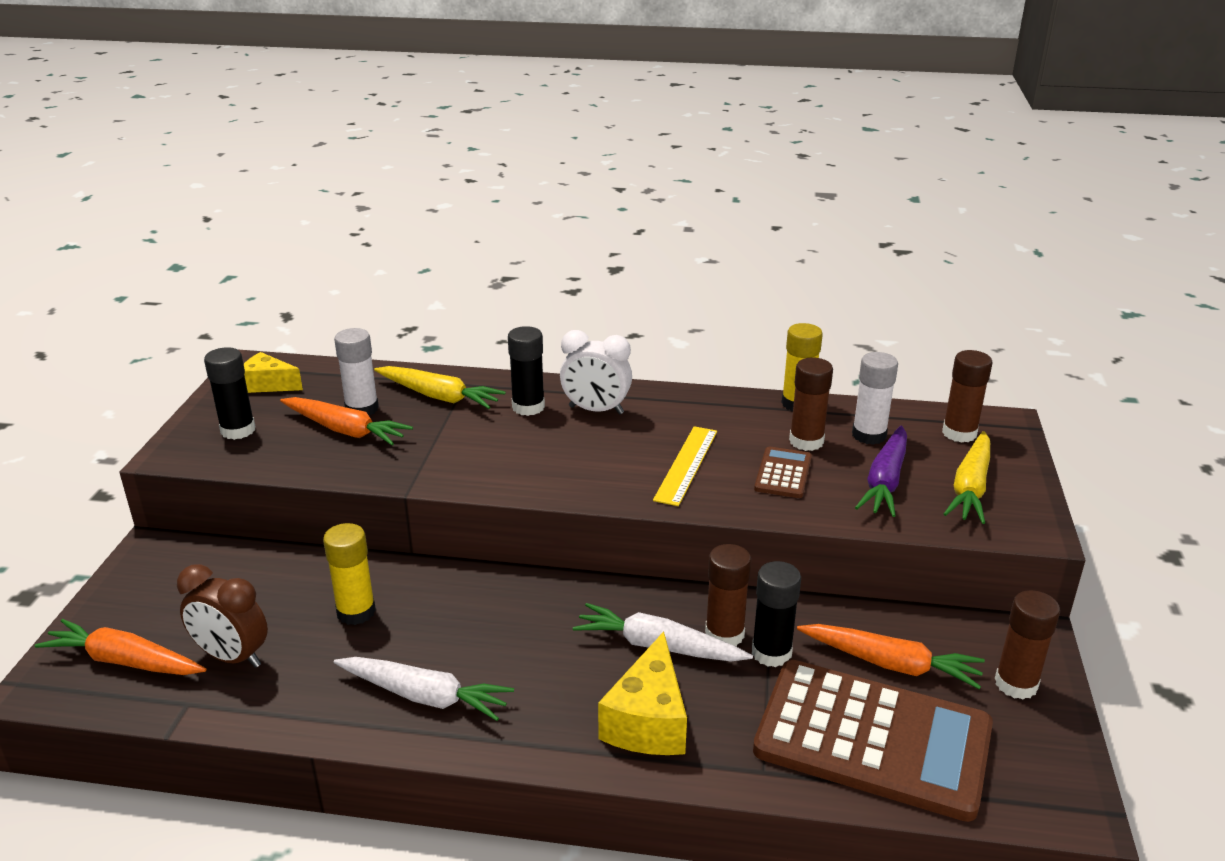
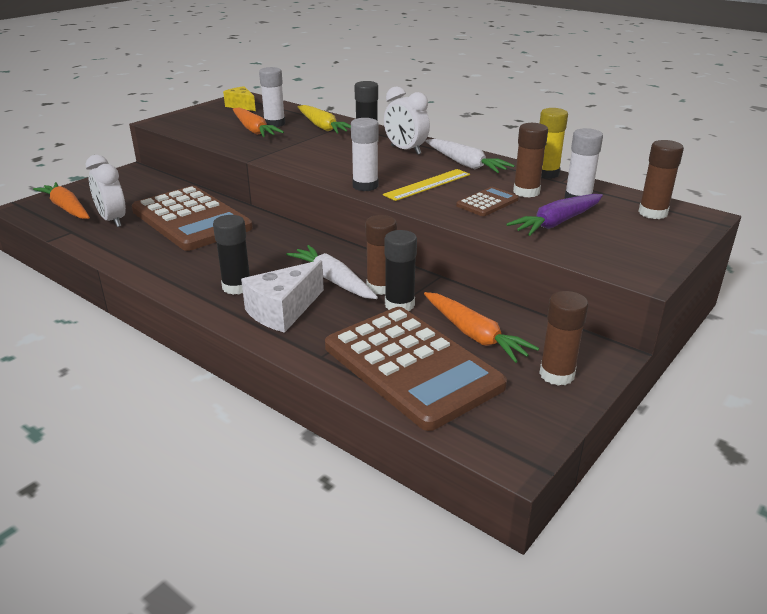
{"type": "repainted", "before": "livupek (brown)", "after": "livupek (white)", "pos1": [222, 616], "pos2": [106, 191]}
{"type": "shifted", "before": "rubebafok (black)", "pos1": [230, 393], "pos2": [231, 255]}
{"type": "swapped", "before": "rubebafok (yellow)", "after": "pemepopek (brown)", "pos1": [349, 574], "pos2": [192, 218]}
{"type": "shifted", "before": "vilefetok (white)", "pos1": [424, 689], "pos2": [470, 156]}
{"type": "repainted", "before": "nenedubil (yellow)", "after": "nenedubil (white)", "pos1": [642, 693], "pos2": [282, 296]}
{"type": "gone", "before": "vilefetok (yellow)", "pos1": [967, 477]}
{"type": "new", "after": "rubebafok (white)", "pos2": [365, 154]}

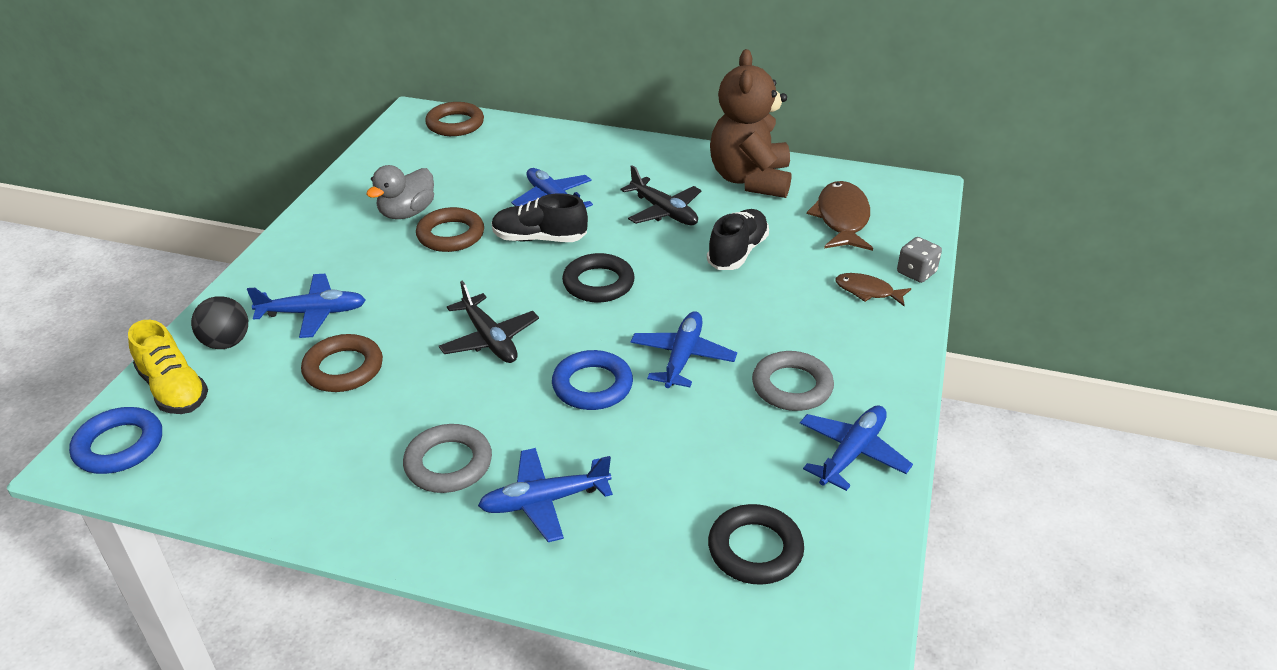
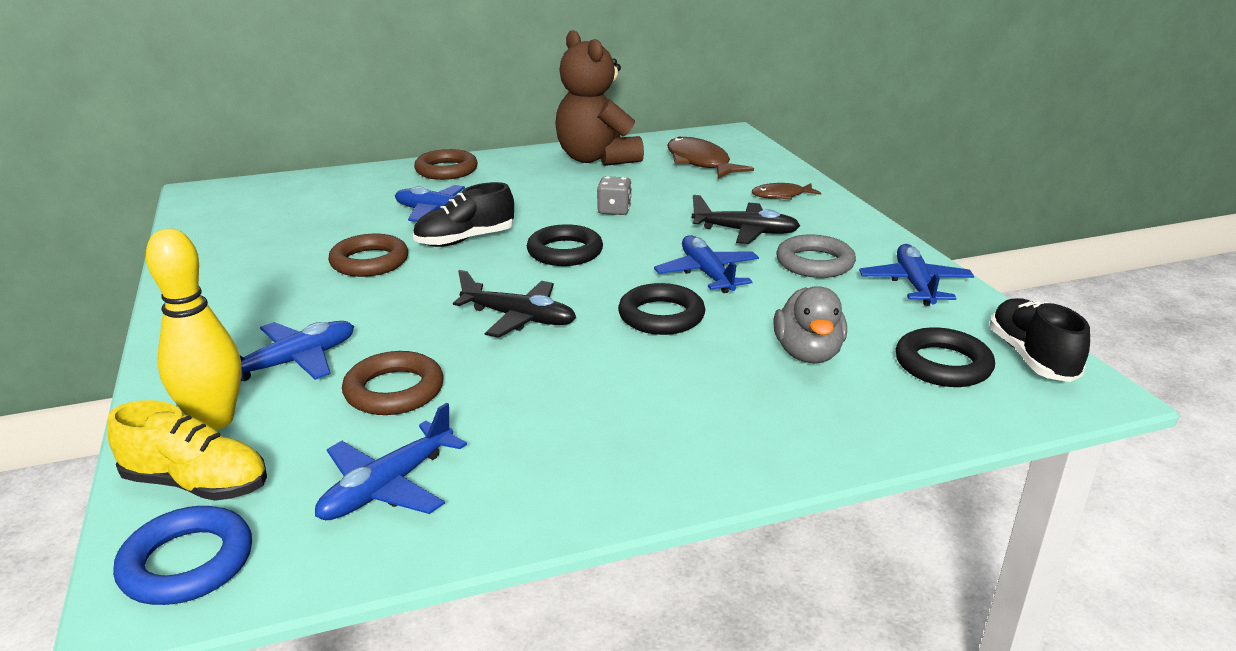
{"type": "swapped", "before": "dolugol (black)", "after": "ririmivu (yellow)", "pos1": [219, 322], "pos2": [194, 329]}
{"type": "shifted", "before": "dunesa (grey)", "pos1": [400, 192], "pos2": [810, 324]}
{"type": "gone", "before": "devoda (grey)", "pos1": [447, 458]}
{"type": "shifted", "before": "devoda (brown)", "pos1": [454, 119], "pos2": [446, 164]}
{"type": "shifted", "before": "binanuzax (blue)", "pos1": [545, 495], "pos2": [391, 461]}
{"type": "repainted", "before": "devoda (blue)", "after": "devoda (black)", "pos1": [592, 380], "pos2": [661, 309]}
{"type": "shifted", "before": "binanuzax (black)", "pos1": [660, 195], "pos2": [746, 219]}
{"type": "shifted", "before": "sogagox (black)", "pos1": [738, 239], "pos2": [1039, 340]}
{"type": "shifted", "before": "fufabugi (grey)", "pos1": [919, 260], "pos2": [614, 195]}

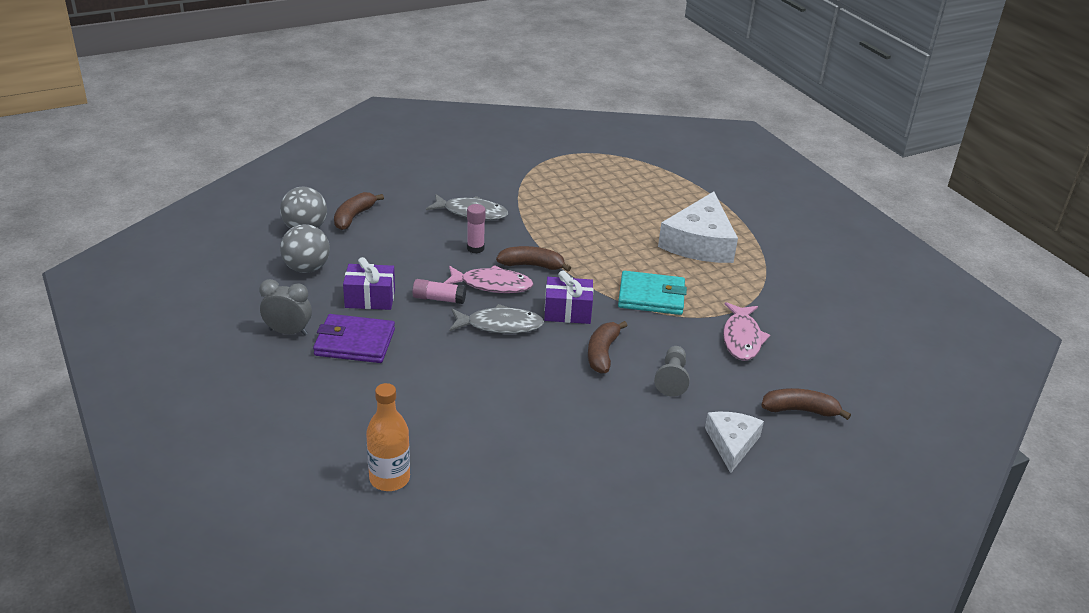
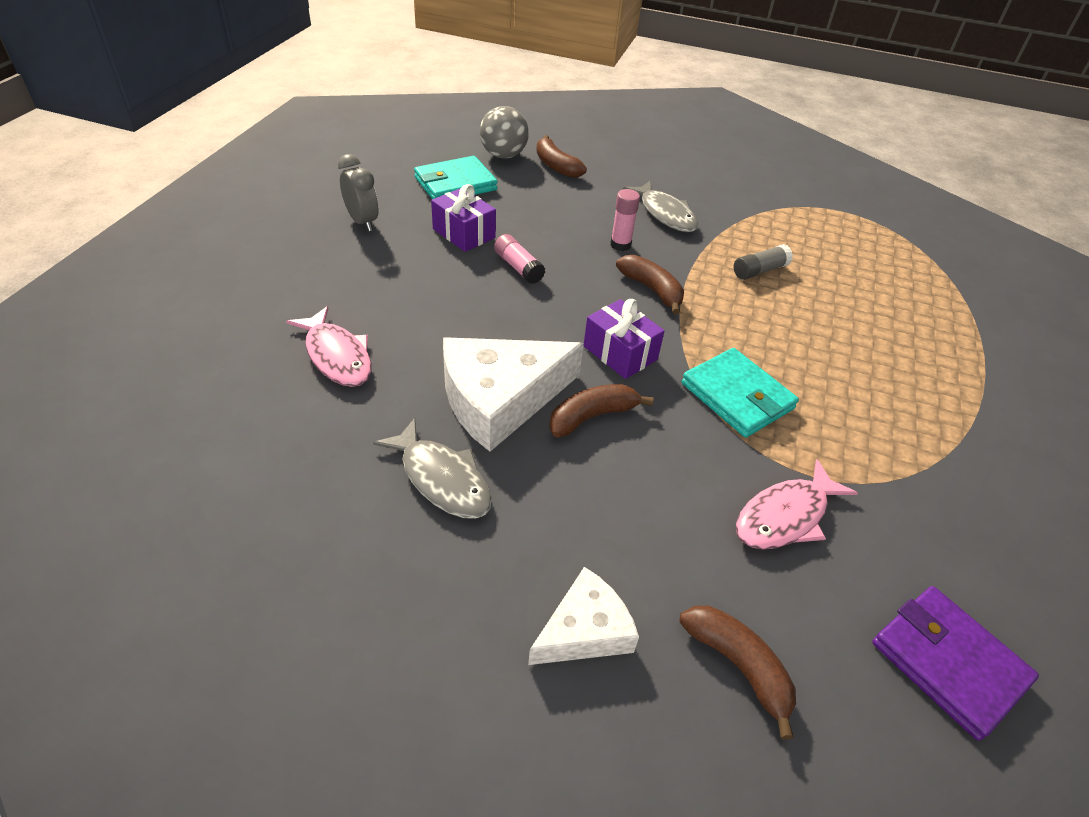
{"type": "swapped", "before": "dolugol (grey)", "after": "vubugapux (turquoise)", "pos1": [305, 248], "pos2": [456, 177]}
{"type": "shifted", "before": "vubugapux (purple)", "pos1": [354, 338], "pos2": [955, 663]}
{"type": "rotated", "before": "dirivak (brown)", "pos1": [359, 211], "pos2": [561, 156], "turn": -105}
{"type": "gone", "before": "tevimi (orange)", "pos1": [388, 437]}
{"type": "shifted", "before": "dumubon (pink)", "pos1": [489, 279], "pos2": [329, 346]}
{"type": "shifted", "before": "dumubon (grey)", "pos1": [496, 319], "pos2": [432, 468]}
{"type": "gone", "before": "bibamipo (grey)", "pos1": [672, 371]}
{"type": "shifted", "before": "nenedubil (white)", "pos1": [698, 227], "pos2": [513, 394]}
{"type": "new", "after": "rubebafok (grey)", "pos2": [763, 262]}

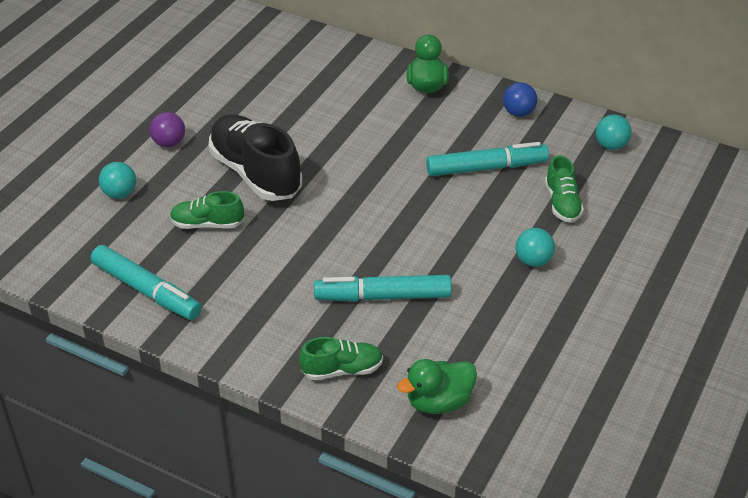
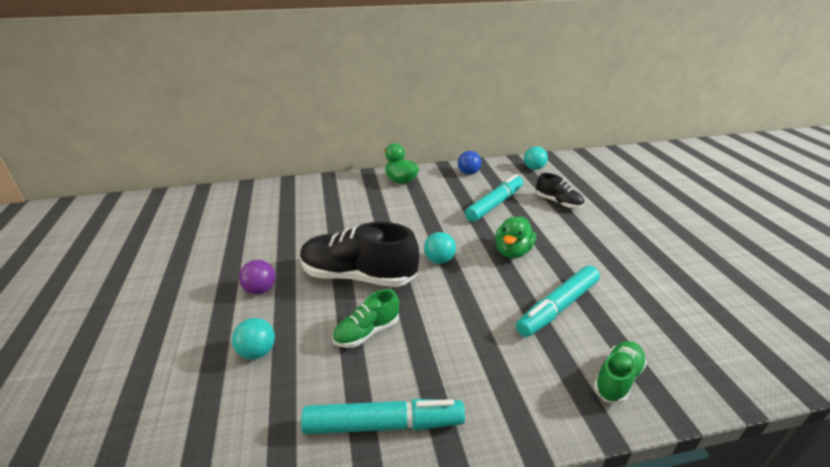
{"type": "shifted", "before": "dunesa (green)", "pos1": [437, 386], "pos2": [515, 237]}
{"type": "shifted", "before": "dolugol (turquoise)", "pos1": [535, 247], "pos2": [440, 248]}
{"type": "repainted", "before": "sogagox (green)", "after": "sogagox (black)", "pos1": [564, 189], "pos2": [560, 191]}

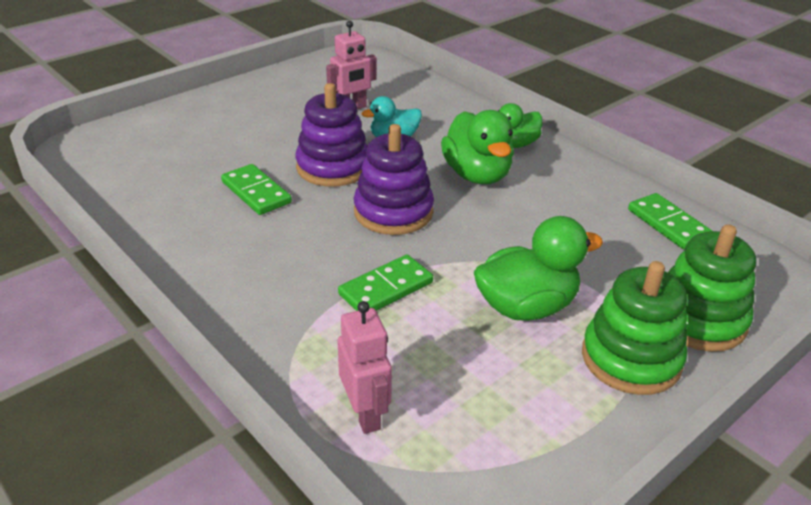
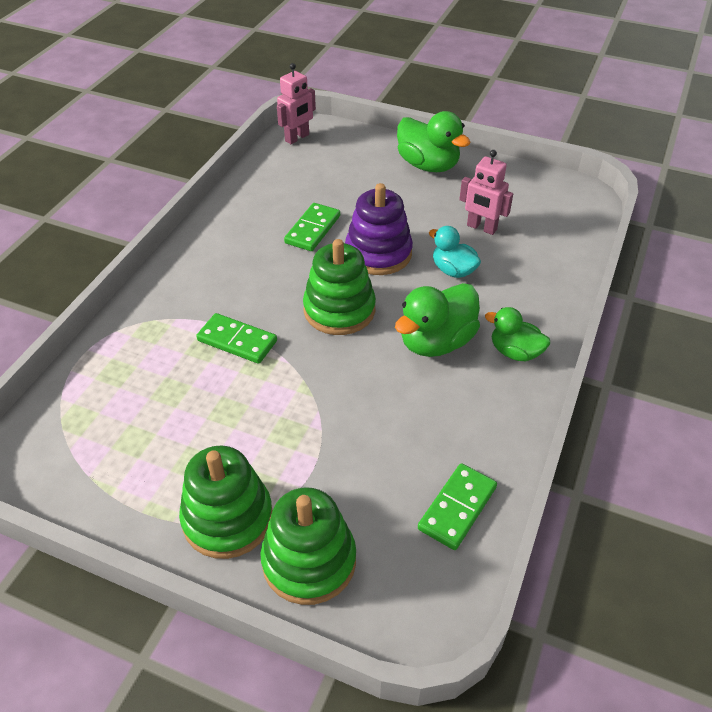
{"type": "shifted", "before": "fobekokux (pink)", "pos1": [365, 367], "pos2": [296, 103]}
{"type": "repainted", "before": "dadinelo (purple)", "after": "dadinelo (green)", "pos1": [394, 179], "pos2": [339, 287]}
{"type": "shifted", "before": "dunesa (green)", "pos1": [538, 268], "pos2": [434, 141]}

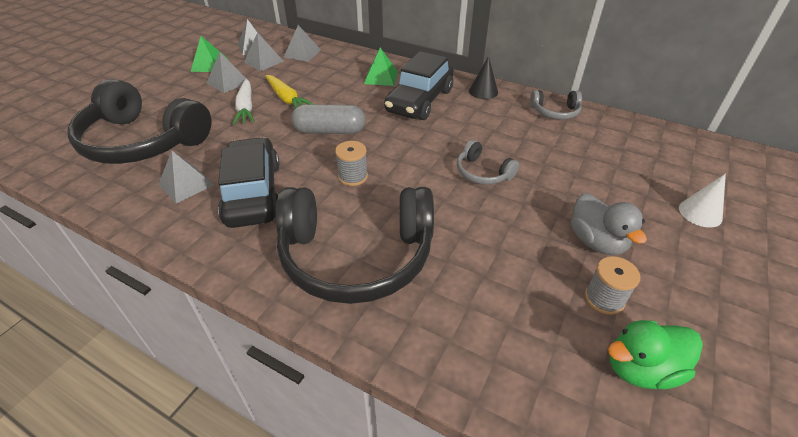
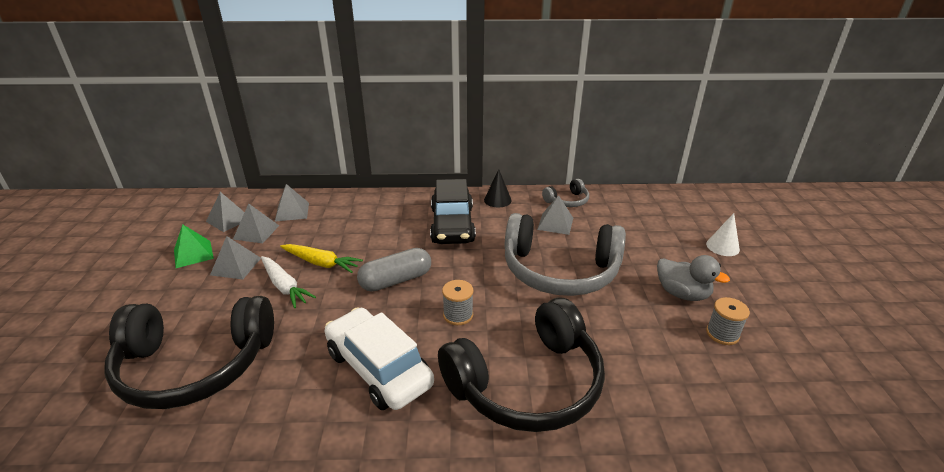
{"type": "shifted", "before": "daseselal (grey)", "pos1": [186, 177], "pos2": [555, 215]}
{"type": "repainted", "before": "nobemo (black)", "after": "nobemo (white)", "pos1": [249, 182], "pos2": [379, 359]}
{"type": "gone", "before": "daseselal (green)", "pos1": [381, 67]}
{"type": "scaled", "before": "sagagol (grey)", "pos1": [488, 162], "pos2": [565, 254], "scale": 2.26}
{"type": "gone", "before": "dunesa (green)", "pos1": [655, 354]}

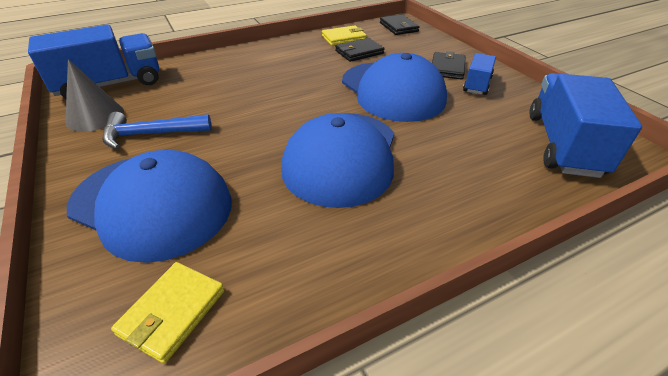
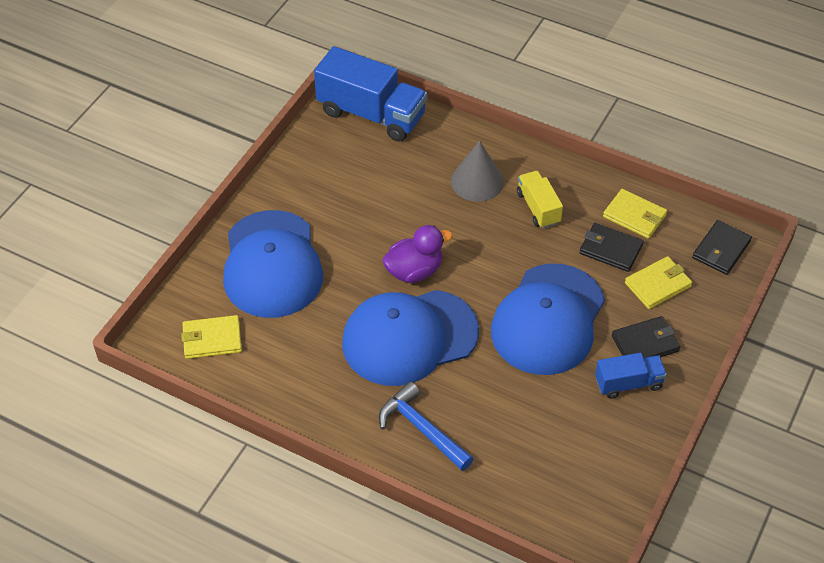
{"type": "shifted", "before": "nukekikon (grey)", "pos1": [95, 95], "pos2": [477, 171]}
{"type": "shifted", "before": "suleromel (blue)", "pos1": [157, 130], "pos2": [426, 426]}
{"type": "gone", "before": "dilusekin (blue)", "pos1": [586, 125]}
{"type": "new", "after": "dunesa (purple)", "pos2": [417, 254]}
{"type": "new", "after": "dilusekin (yellow)", "pos2": [540, 199]}
{"type": "new", "after": "vubugapux (yellow)", "pos2": [658, 282]}

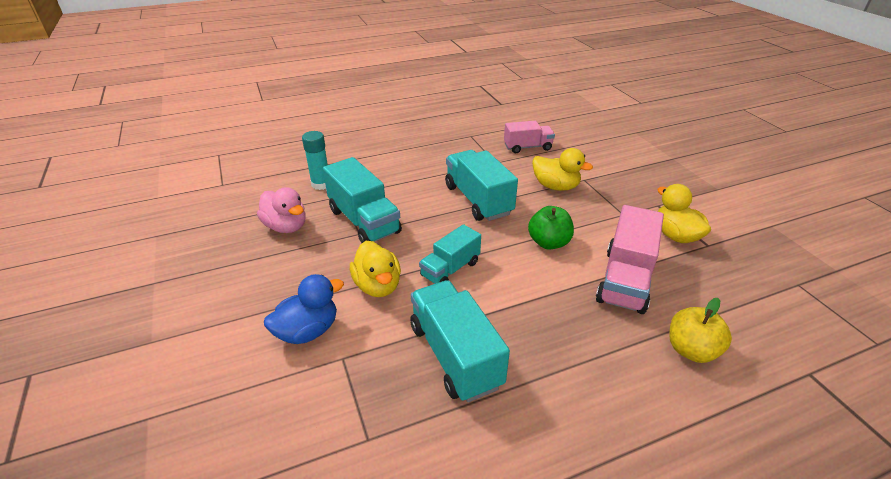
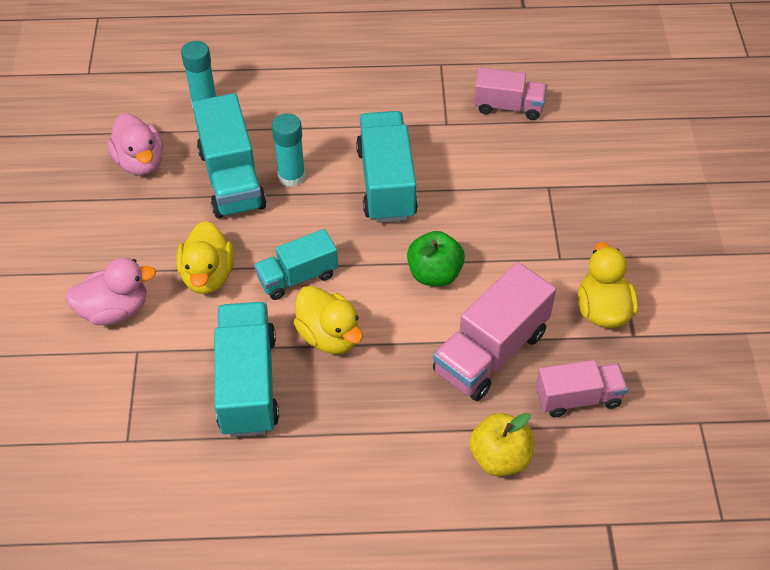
{"type": "repainted", "before": "dunesa (blue)", "after": "dunesa (pink)", "pos1": [304, 309], "pos2": [110, 291]}
{"type": "shifted", "before": "dunesa (yellow)", "pos1": [562, 169], "pos2": [328, 320]}
{"type": "new", "after": "rubebafok (turquoise)", "pos2": [288, 150]}
{"type": "new", "after": "dilusekin (pink)", "pos2": [582, 388]}

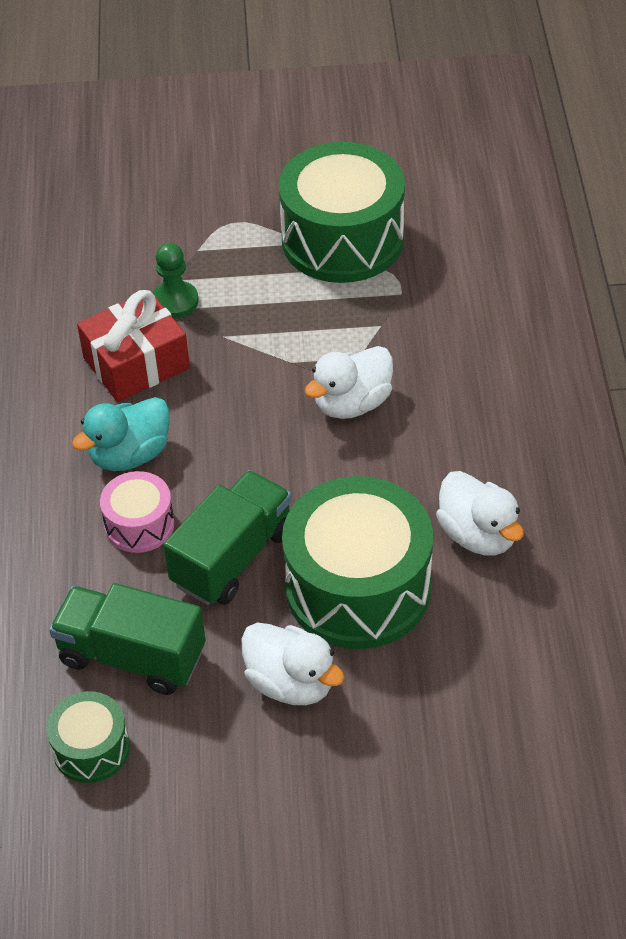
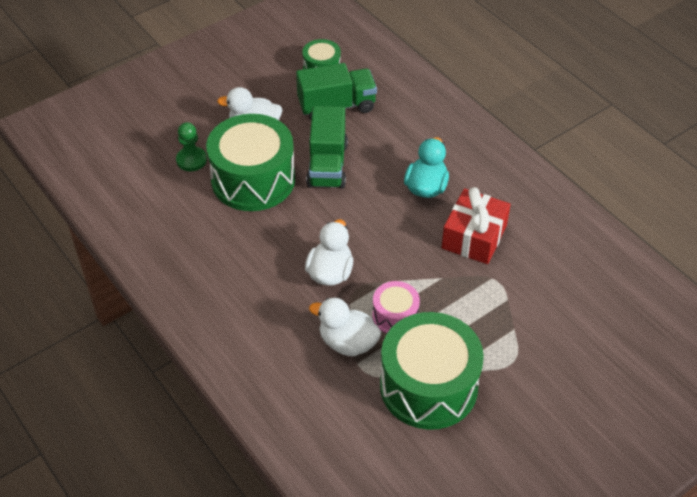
{"type": "shifted", "before": "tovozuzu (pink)", "pos1": [137, 512], "pos2": [396, 307]}
{"type": "shifted", "before": "bibamipo (green)", "pos1": [175, 280], "pos2": [191, 146]}
{"type": "shifted", "before": "dunesa (white)", "pos1": [480, 513], "pos2": [345, 327]}

